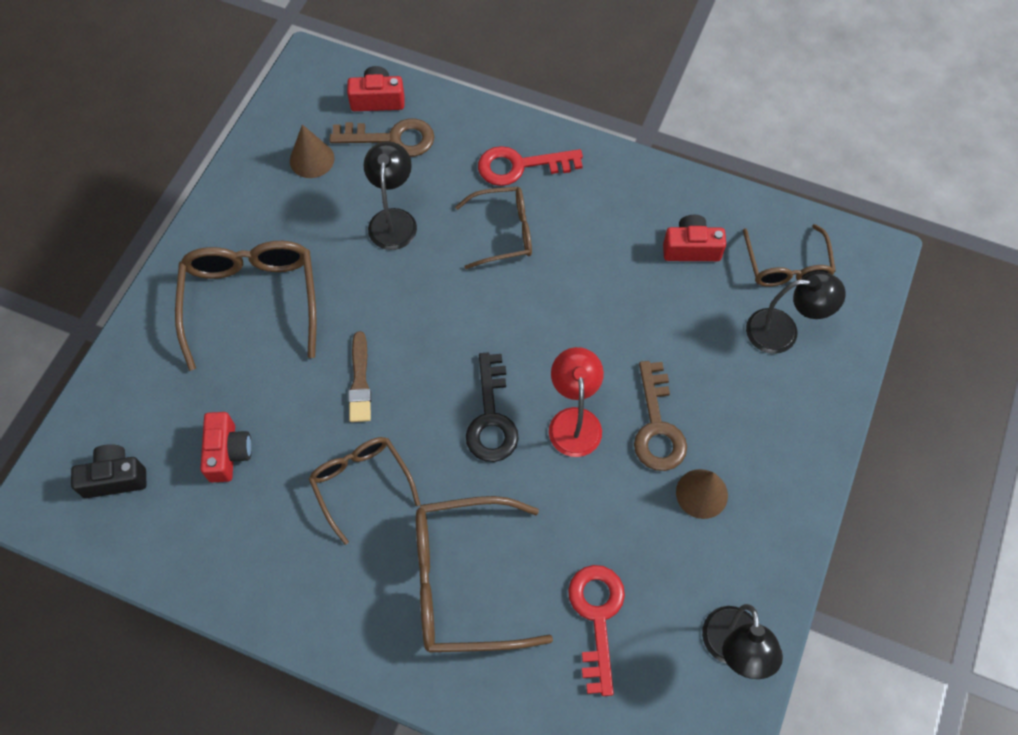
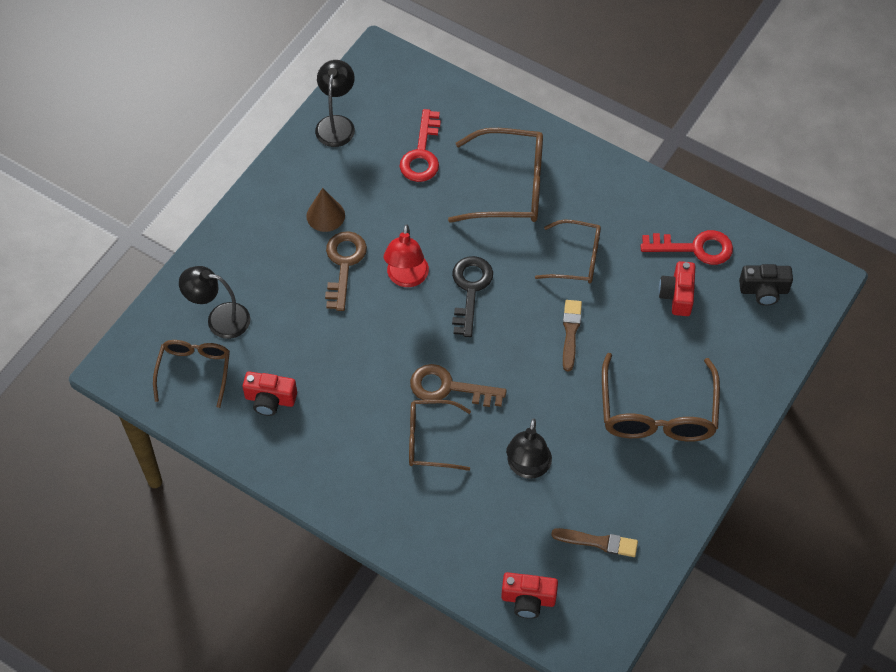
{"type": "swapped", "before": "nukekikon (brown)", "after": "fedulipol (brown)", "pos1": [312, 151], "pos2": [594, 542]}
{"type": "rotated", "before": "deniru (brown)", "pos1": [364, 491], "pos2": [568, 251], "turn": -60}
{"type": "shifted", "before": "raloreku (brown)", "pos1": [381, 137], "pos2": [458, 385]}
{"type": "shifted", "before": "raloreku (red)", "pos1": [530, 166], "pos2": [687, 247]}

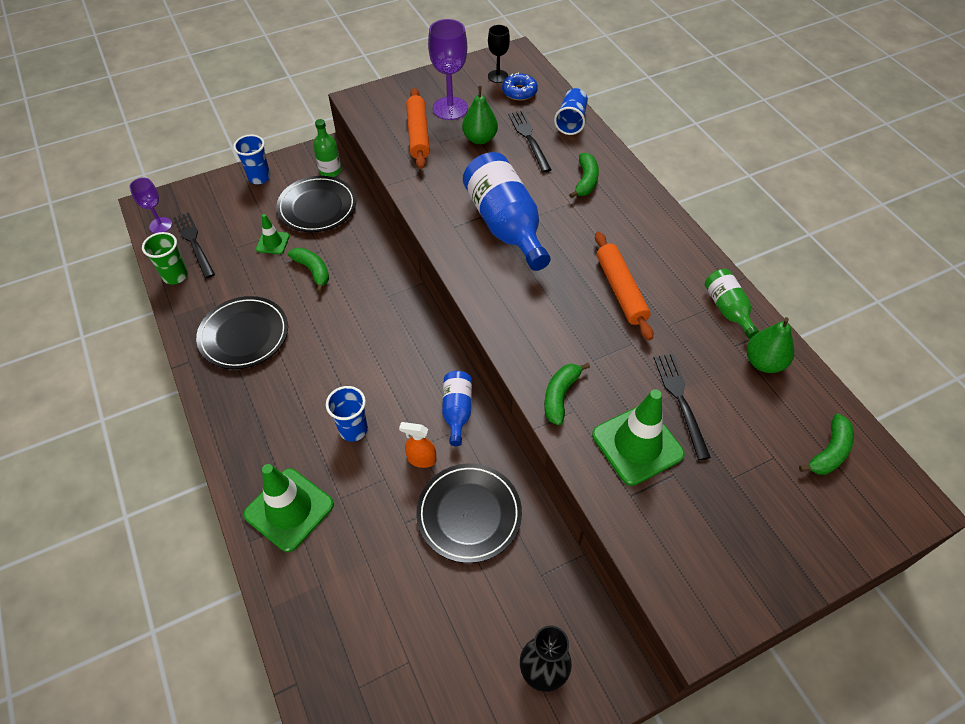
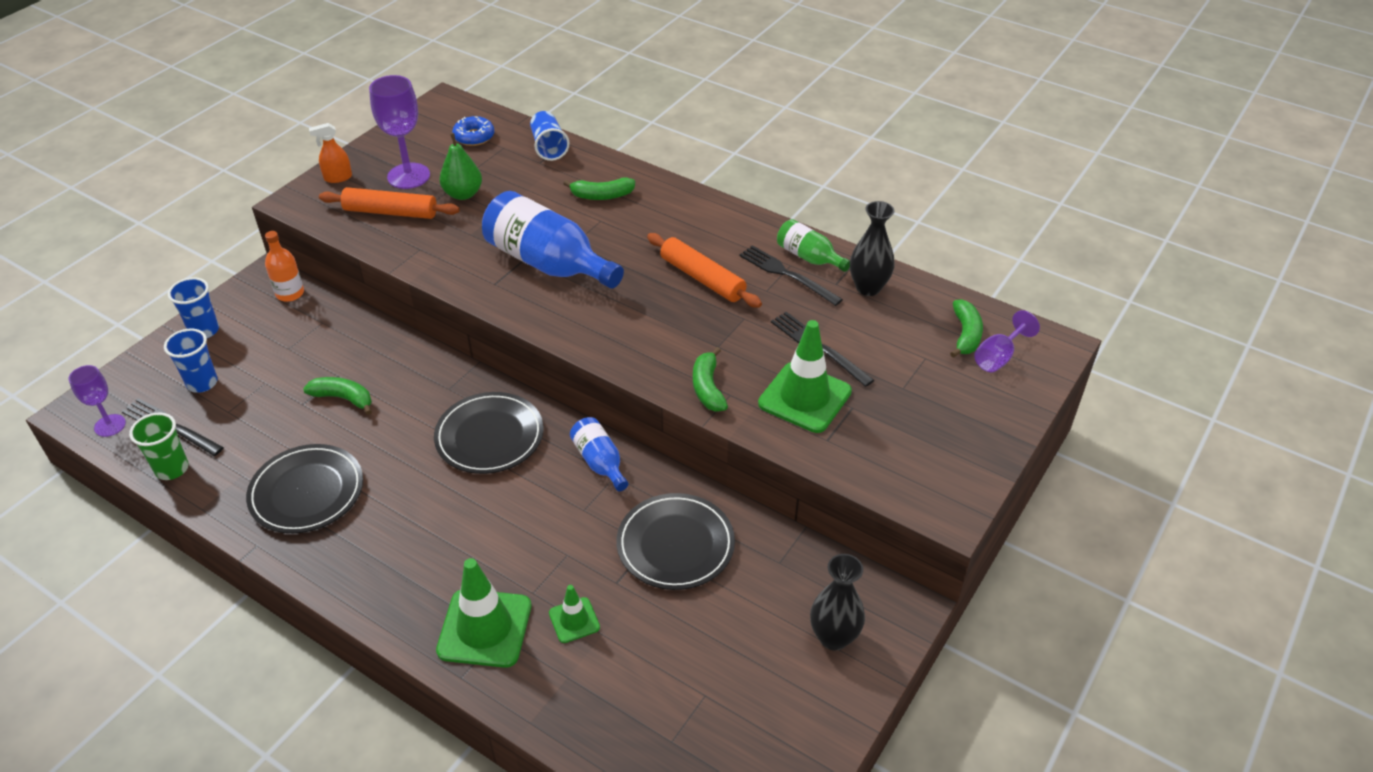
{"type": "shifted", "before": "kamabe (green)", "pos1": [273, 234], "pos2": [574, 614]}
{"type": "shifted", "before": "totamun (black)", "pos1": [316, 204], "pos2": [489, 433]}
{"type": "repainted", "before": "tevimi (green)", "after": "tevimi (orange)", "pos1": [327, 148], "pos2": [284, 266]}
{"type": "shifted", "before": "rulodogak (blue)", "pos1": [347, 414], "pos2": [191, 360]}
{"type": "shifted", "before": "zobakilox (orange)", "pos1": [417, 445], "pos2": [330, 153]}
{"type": "rotated", "before": "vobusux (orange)", "pos1": [418, 128], "pos2": [389, 203], "turn": -45}
{"type": "gone", "before": "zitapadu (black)", "pos1": [499, 54]}
{"type": "shifted", "before": "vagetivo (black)", "pos1": [530, 141], "pos2": [791, 275]}
{"type": "rotated", "before": "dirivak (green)", "pos1": [584, 175], "pos2": [599, 188], "turn": 105}
{"type": "swapped", "before": "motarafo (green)", "after": "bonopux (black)", "pos1": [770, 345], "pos2": [872, 248]}
{"type": "new", "after": "zitapadu (purple)", "pos2": [1007, 341]}

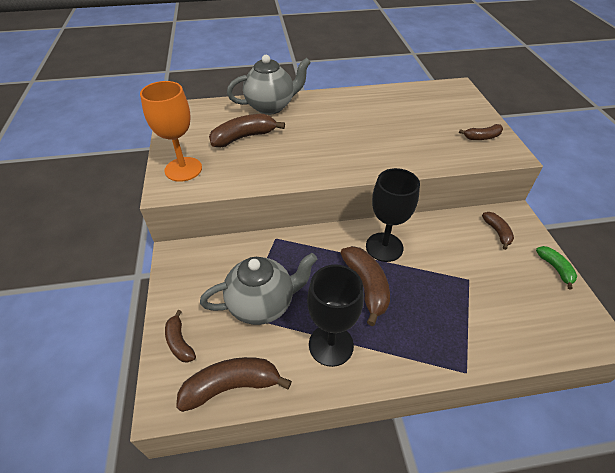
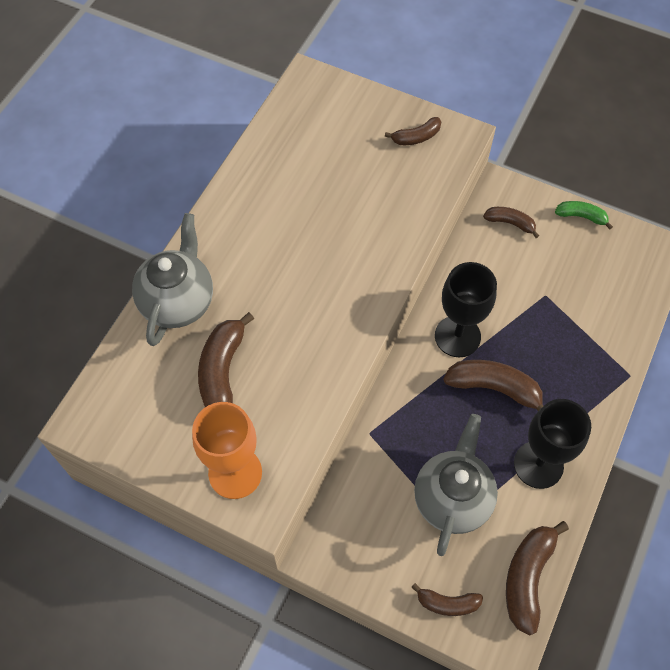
{"type": "rotated", "before": "dirivak (brown)", "pos1": [481, 132], "pos2": [413, 131], "turn": 45}

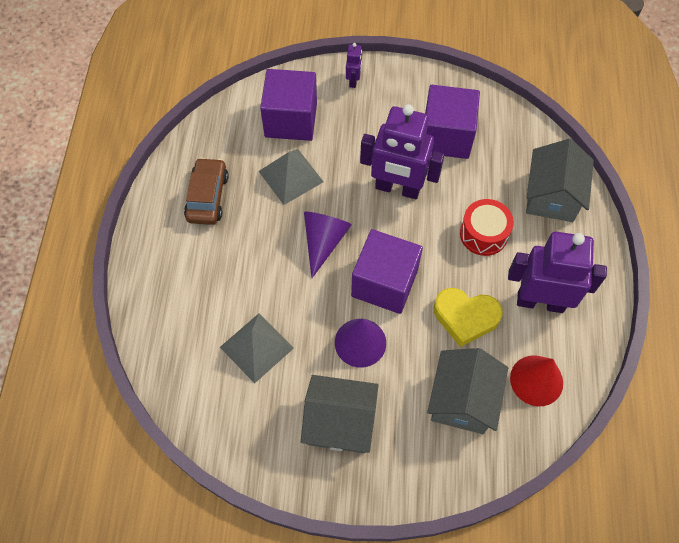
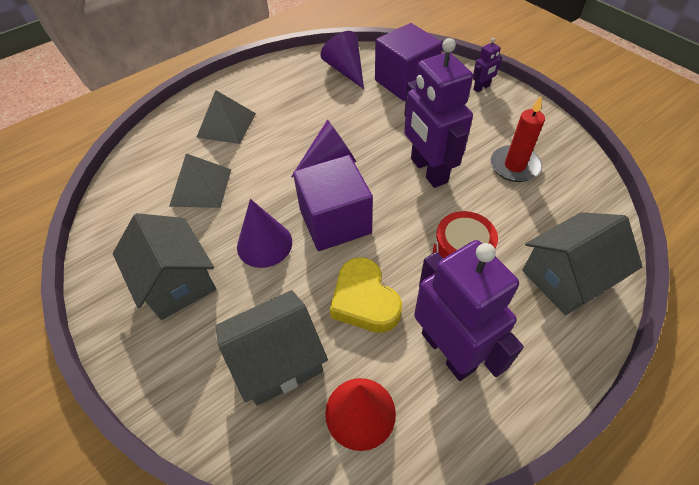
{"type": "gone", "before": "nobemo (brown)", "pos1": [206, 191]}
{"type": "shifted", "before": "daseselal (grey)", "pos1": [291, 177], "pos2": [226, 117]}
{"type": "swapped", "before": "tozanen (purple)", "after": "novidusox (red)", "pos1": [452, 122], "pos2": [518, 139]}
{"type": "new", "after": "nukekikon (purple)", "pos2": [342, 60]}

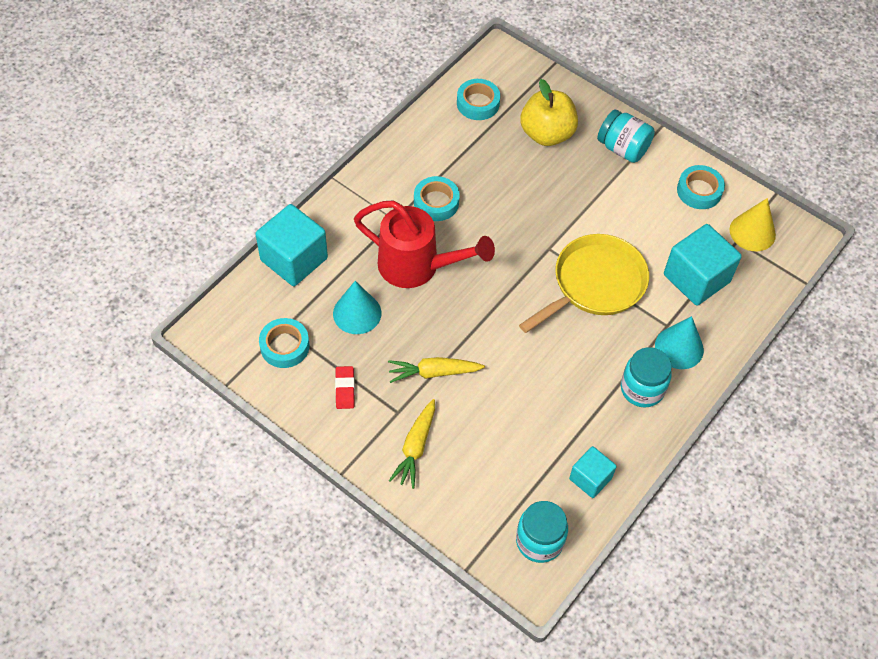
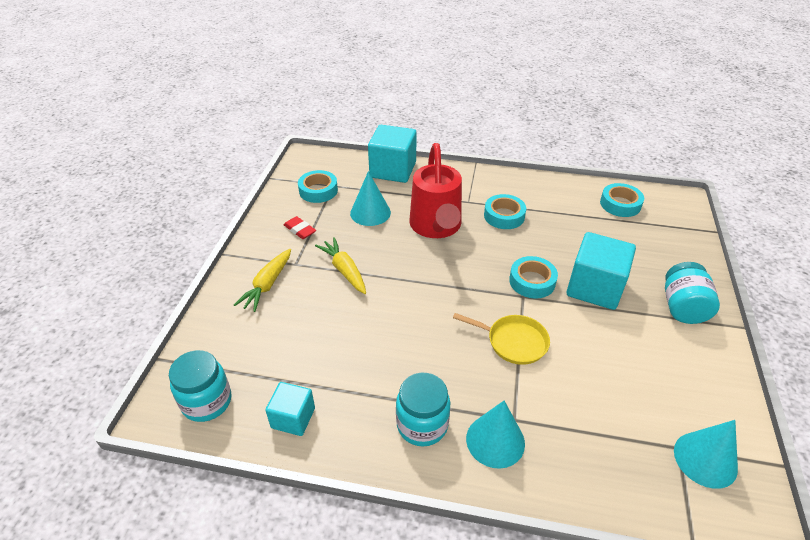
{"type": "rotated", "before": "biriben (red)", "pos1": [345, 387], "pos2": [300, 227], "turn": 75}
{"type": "rotated", "before": "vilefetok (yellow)", "pos1": [412, 444], "pos2": [262, 280], "turn": -60}
{"type": "scaled", "before": "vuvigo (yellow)", "pos1": [584, 283], "pos2": [501, 339], "scale": 0.6}
{"type": "gone", "before": "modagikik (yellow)", "pos1": [549, 112]}
{"type": "shifted", "before": "tozanen (turquoise)", "pos1": [703, 265], "pos2": [601, 271]}
{"type": "shifted", "before": "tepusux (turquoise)", "pos1": [701, 187], "pos2": [533, 277]}
{"type": "repainted", "before": "nukekikon (yellow)", "after": "nukekikon (turquoise)", "pos1": [753, 224], "pos2": [706, 454]}

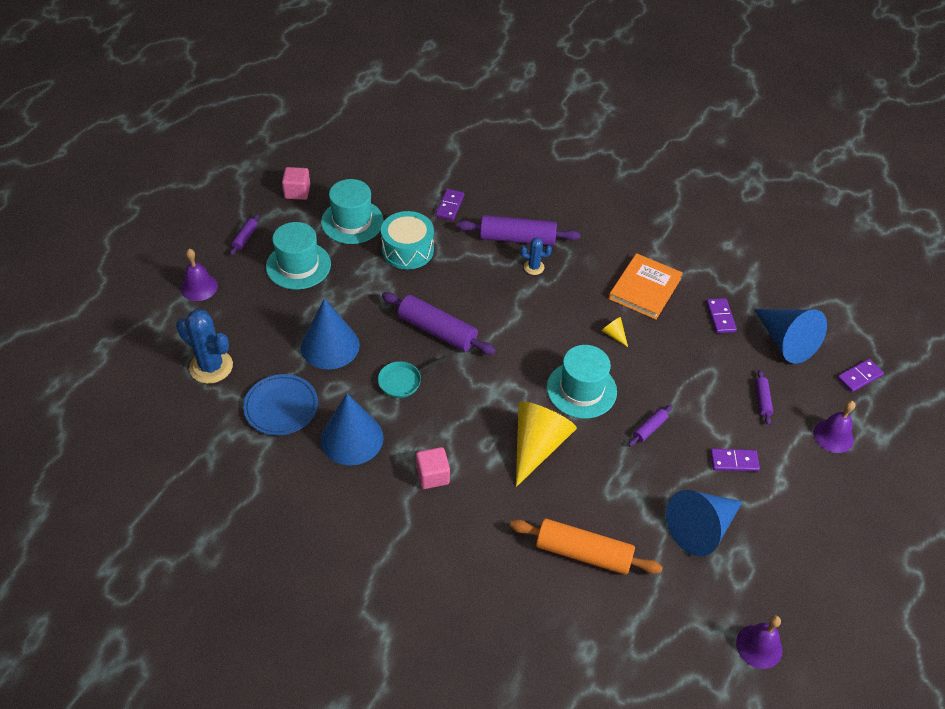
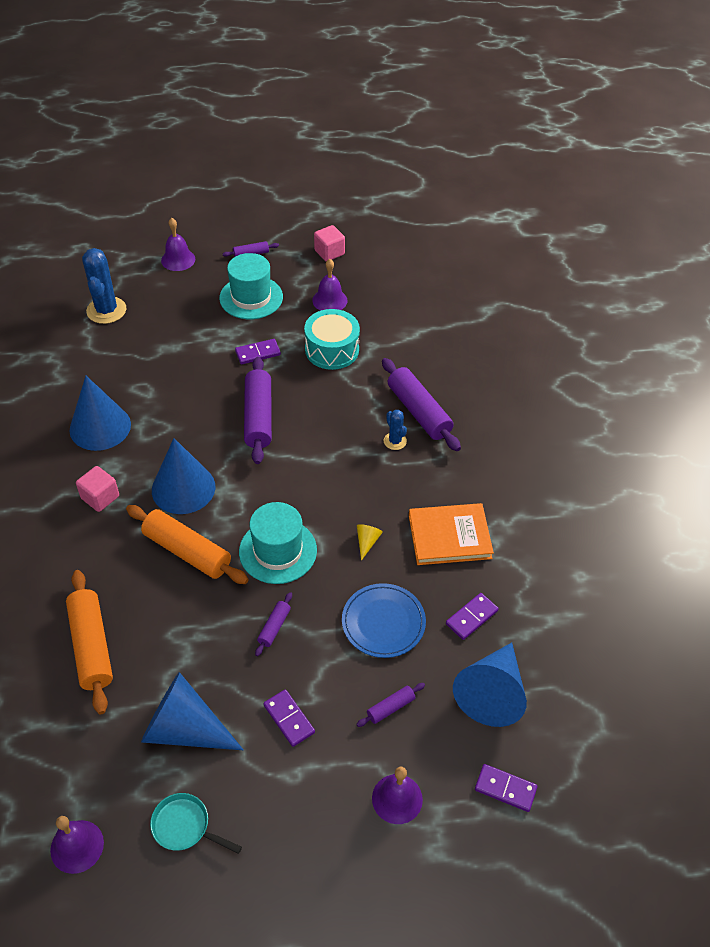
{"type": "shifted", "before": "totamun (blue)", "pos1": [280, 404], "pos2": [384, 620]}
{"type": "shifted", "before": "nukekikon (blue)", "pos1": [330, 333], "pos2": [183, 476]}
{"type": "swapped", "before": "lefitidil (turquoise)", "after": "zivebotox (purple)", "pos1": [352, 211], "pos2": [329, 285]}
{"type": "shifted", "before": "vuvigo (turquoise)", "pos1": [412, 377], "pos2": [196, 823]}
{"type": "shifted", "before": "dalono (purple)", "pos1": [449, 204], "pos2": [258, 351]}
{"type": "swapped", "before": "nukekikon (yellow)", "after": "vobusux (orange)", "pos1": [546, 444], "pos2": [187, 544]}
{"type": "rotated", "before": "vobusux (purple)", "pos1": [650, 425], "pos2": [273, 624], "turn": -75}

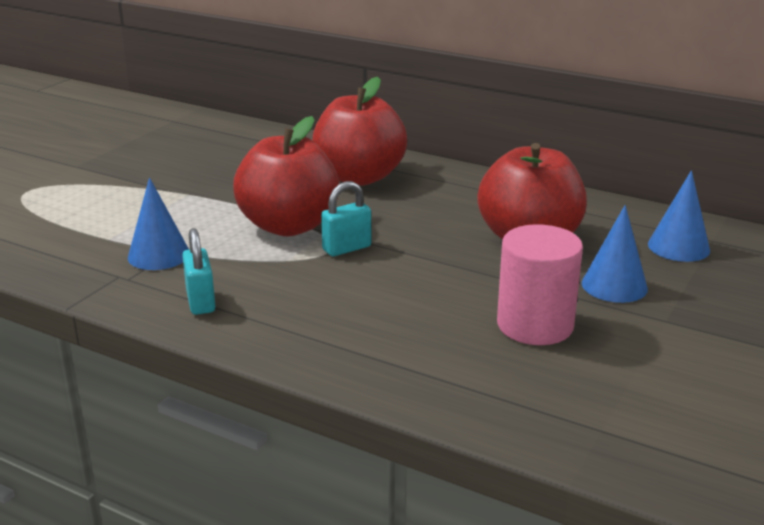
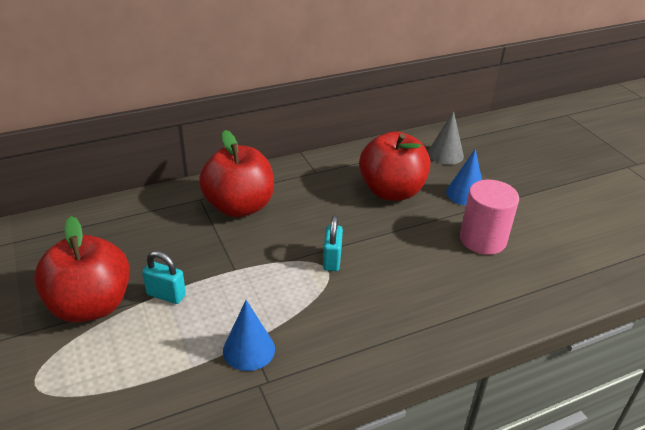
{"type": "shifted", "before": "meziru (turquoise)", "pos1": [199, 271], "pos2": [164, 277]}
{"type": "shifted", "before": "modagikik (red)", "pos1": [286, 176], "pos2": [82, 269]}
{"type": "repainted", "before": "nukekikon (blue)", "after": "nukekikon (grey)", "pos1": [679, 216], "pos2": [446, 138]}

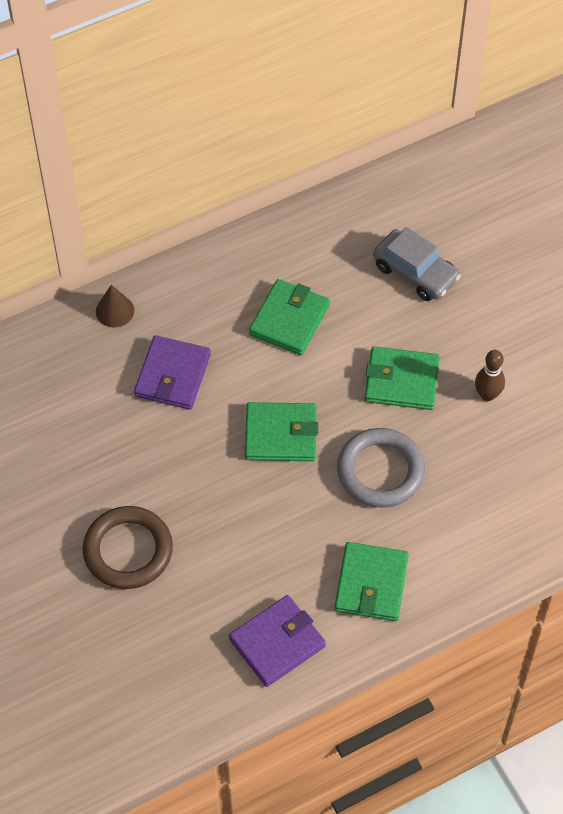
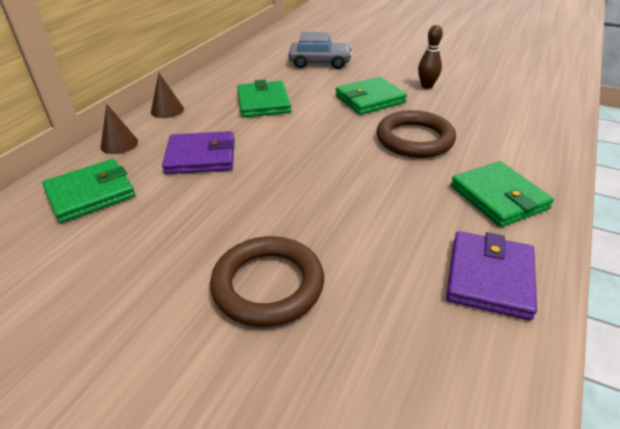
{"type": "rotated", "before": "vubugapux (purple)", "pos1": [172, 372], "pos2": [198, 152], "turn": -75}
{"type": "shifted", "before": "vubugapux (green)", "pos1": [281, 431], "pos2": [88, 191]}
{"type": "repainted", "before": "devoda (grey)", "after": "devoda (brown)", "pos1": [381, 468], "pos2": [416, 134]}
{"type": "new", "after": "nukekikon (brown)", "pos2": [167, 95]}

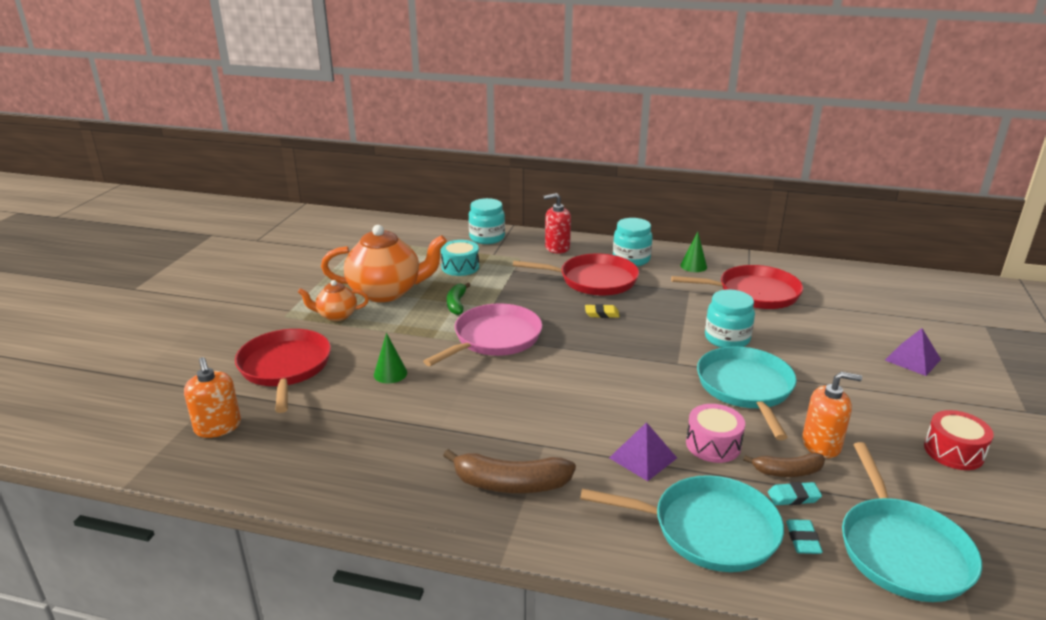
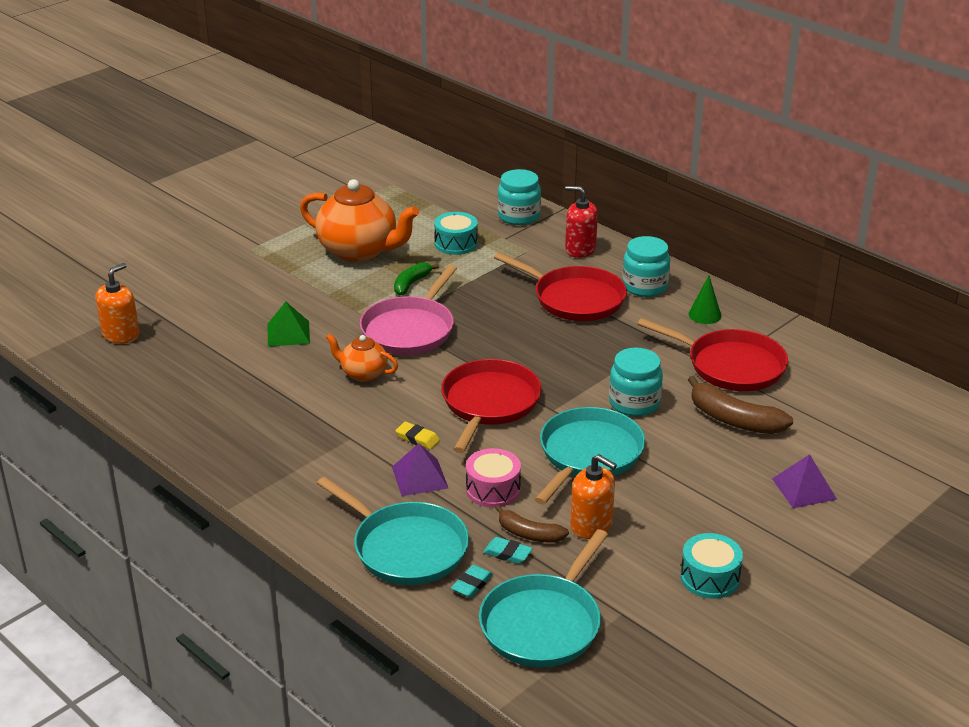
{"type": "rotated", "before": "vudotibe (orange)", "pos1": [212, 397], "pos2": [117, 303], "turn": -150}
{"type": "shifted", "before": "vuvigo (red)", "pos1": [283, 371], "pos2": [491, 406]}
{"type": "shifted", "before": "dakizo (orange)", "pos1": [333, 300], "pos2": [361, 358]}
{"type": "swapped", "before": "nukekikon (green)", "after": "daseselal (green)", "pos1": [390, 358], "pos2": [289, 324]}
{"type": "rotated", "before": "vuvigo (pink)", "pos1": [482, 334], "pos2": [408, 310], "turn": 135}
{"type": "shifted", "before": "dirivak (brown)", "pos1": [509, 471], "pos2": [740, 405]}
{"type": "shifted", "before": "biriben (yellow)", "pos1": [602, 311], "pos2": [417, 435]}
{"type": "repainted", "before": "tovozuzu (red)", "after": "tovozuzu (turquoise)", "pos1": [959, 440], "pos2": [712, 566]}

